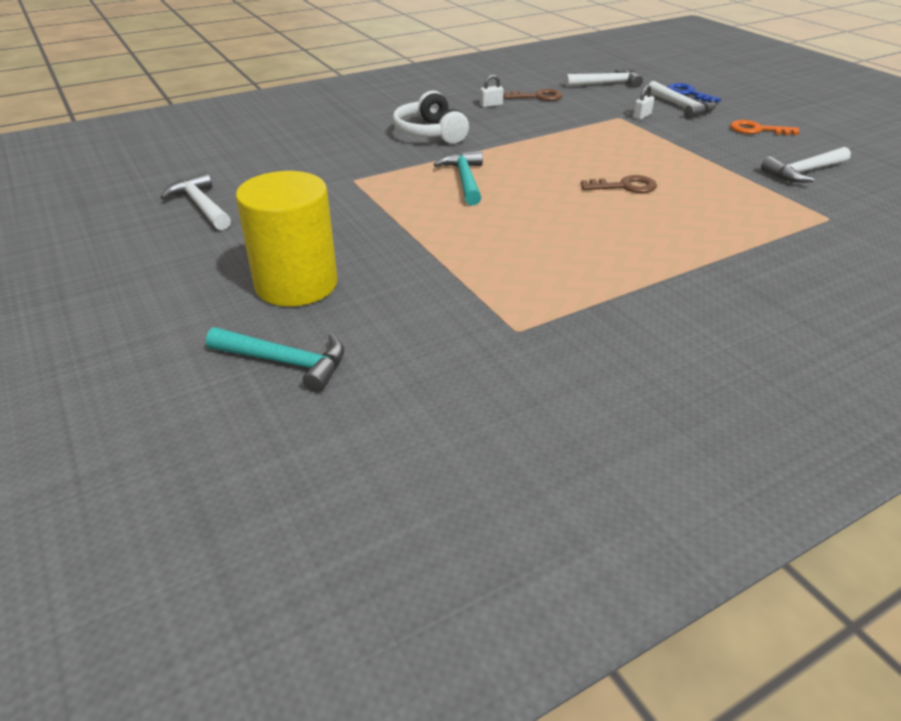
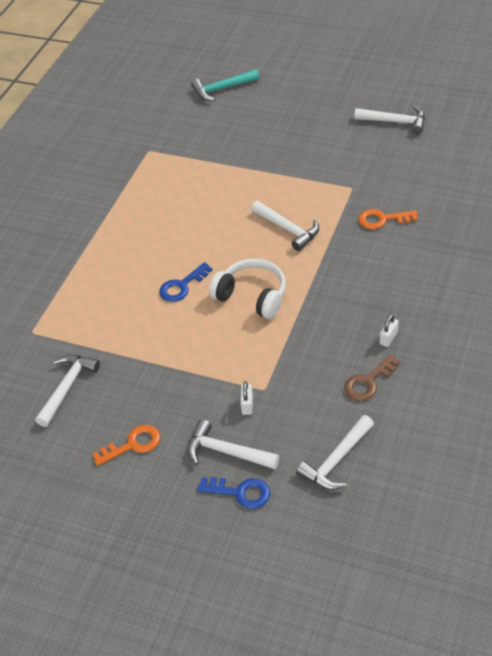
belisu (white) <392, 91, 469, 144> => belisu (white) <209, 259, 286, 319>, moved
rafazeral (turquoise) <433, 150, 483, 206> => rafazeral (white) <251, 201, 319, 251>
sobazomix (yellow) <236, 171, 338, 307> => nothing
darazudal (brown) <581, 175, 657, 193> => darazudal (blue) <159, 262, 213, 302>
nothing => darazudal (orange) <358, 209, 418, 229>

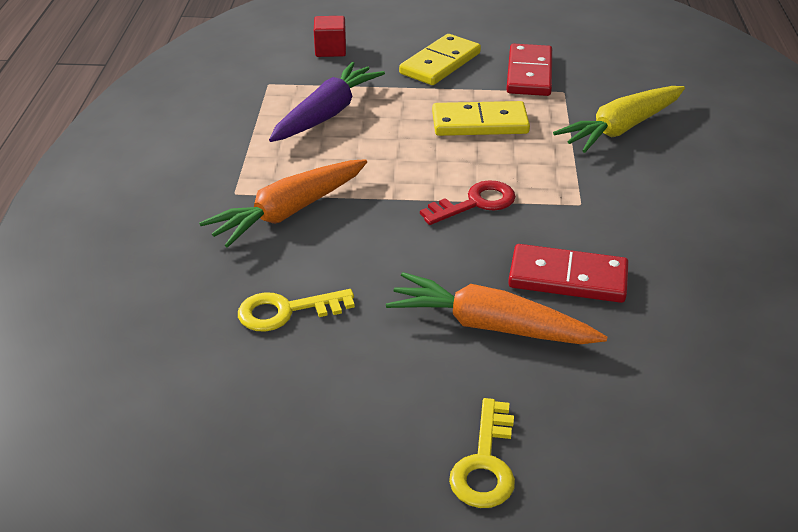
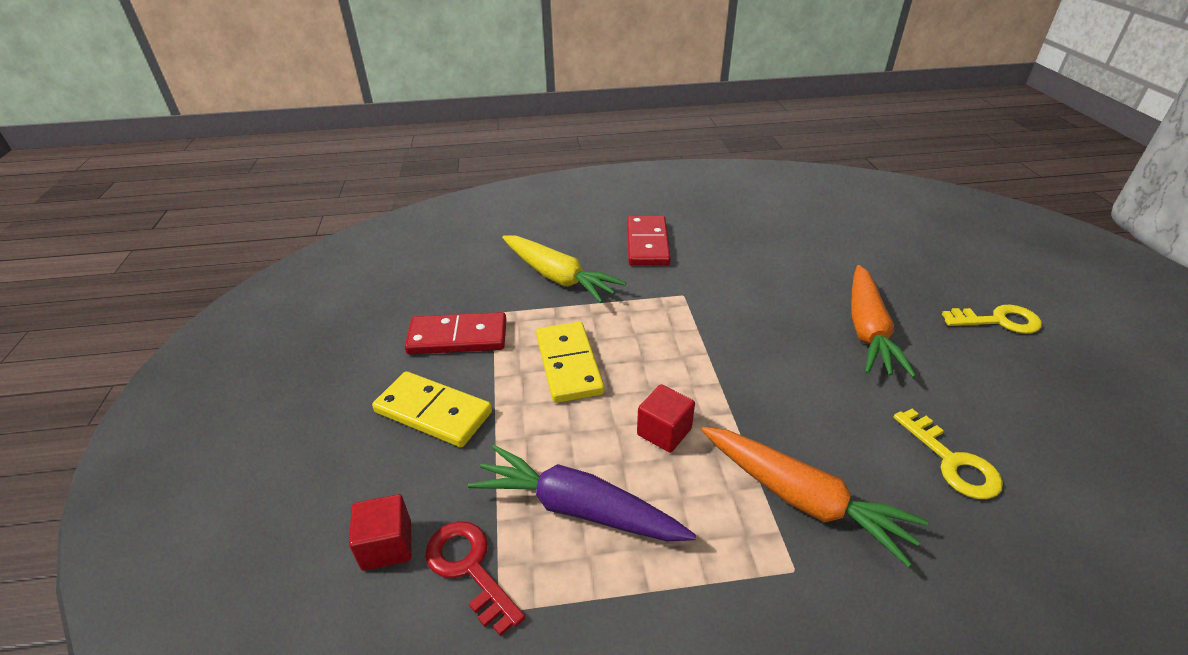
darazudal (red) <420, 180, 516, 225> => darazudal (red) <425, 521, 525, 636>, moved
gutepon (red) <508, 244, 629, 303> => gutepon (red) <627, 216, 671, 266>, moved
nothing => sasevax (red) <637, 384, 695, 453>

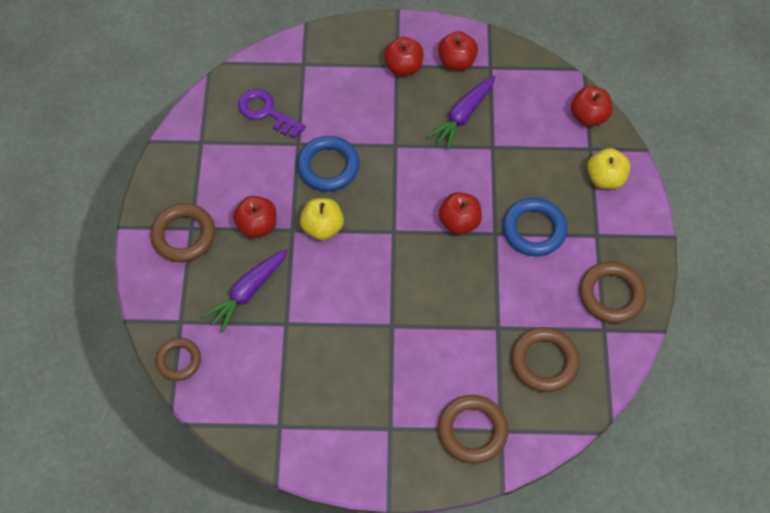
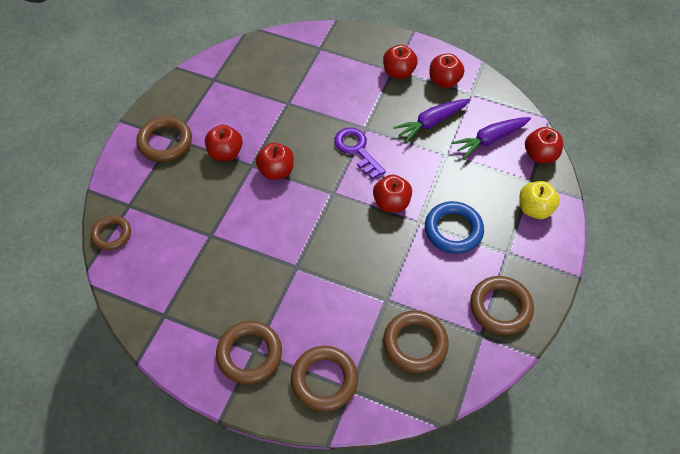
darazudal (purple) <238, 89, 305, 139> => darazudal (purple) <334, 127, 386, 179>, moved
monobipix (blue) <297, 136, 360, 192> => nothing
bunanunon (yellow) <300, 198, 344, 240> => bunanunon (red) <256, 143, 294, 180>
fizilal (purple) <202, 249, 288, 332> => fizilal (purple) <451, 117, 531, 159>, moved
nothing => monobipix (brown) <216, 321, 282, 384>

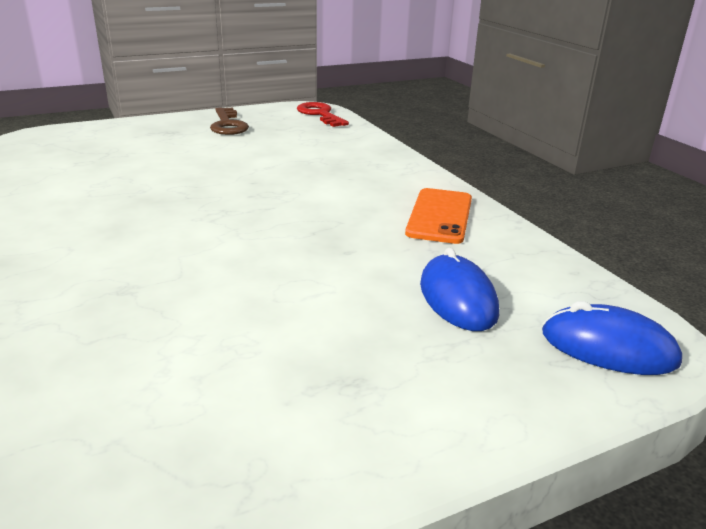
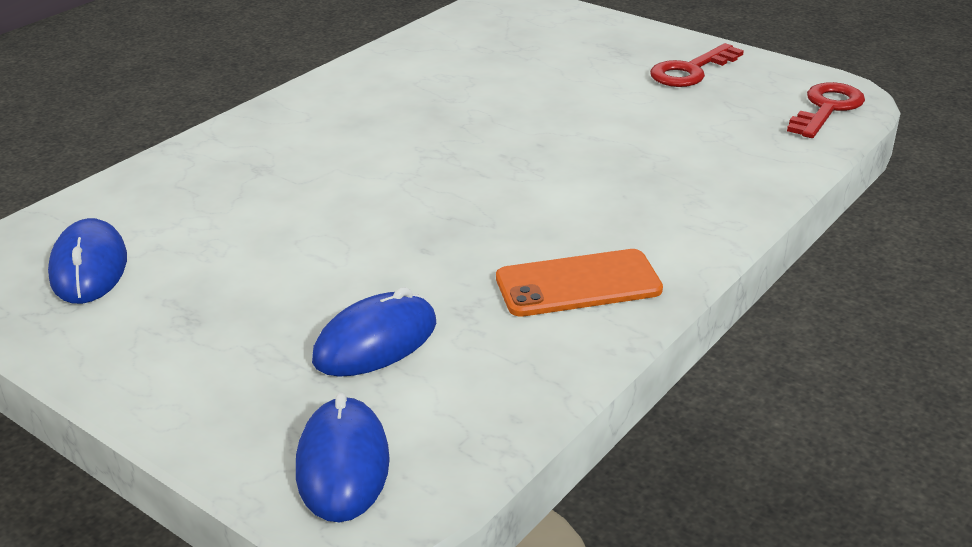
darazudal (brown) <210, 108, 249, 135> => darazudal (red) <650, 43, 744, 87>
nothing => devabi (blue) <48, 218, 127, 304>

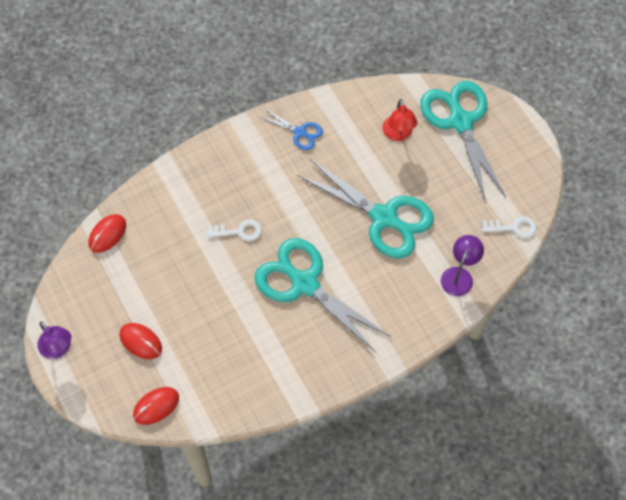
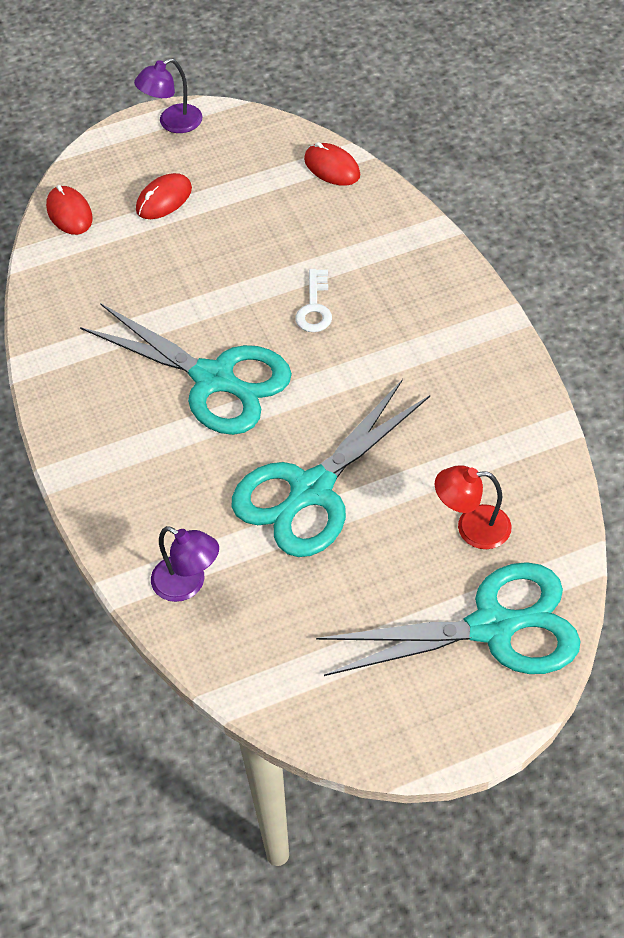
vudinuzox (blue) <259, 108, 323, 150> => nothing
darazudal (white) <482, 216, 537, 238> => nothing
vudinuzox (turquoise) <255, 238, 391, 353> => vudinuzox (turquoise) <80, 303, 292, 435>, 75 degrees clockwise

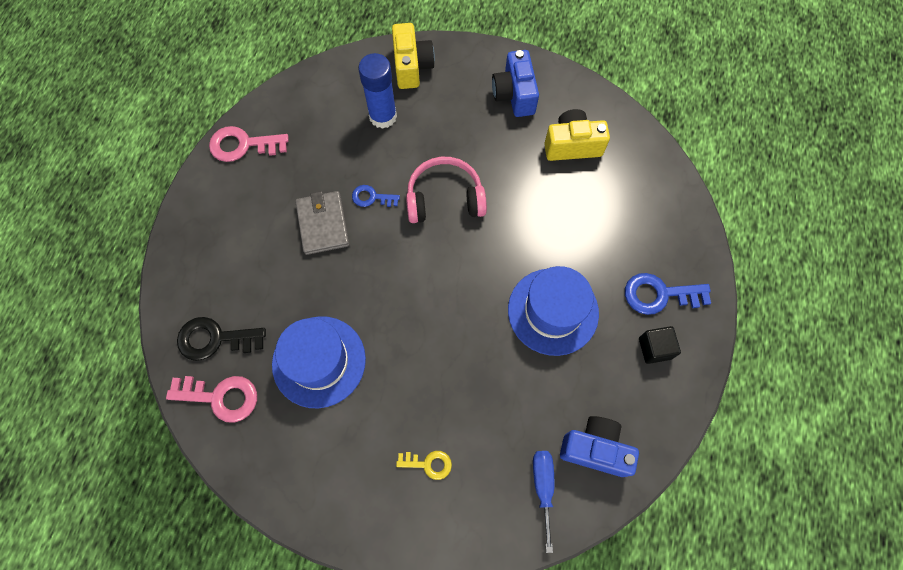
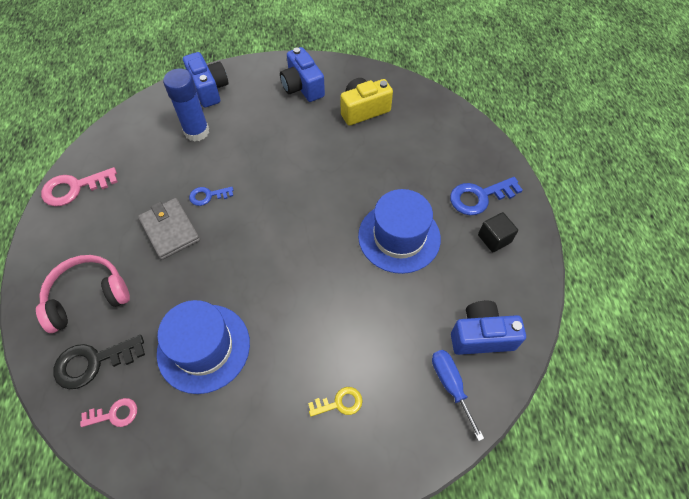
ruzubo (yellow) <392, 23, 435, 89> => ruzubo (blue) <183, 52, 229, 107>
belisu (pink) <406, 157, 487, 223> => belisu (pink) <36, 255, 130, 333>, moved
darazudal (pink) <166, 376, 257, 423> => darazudal (pink) <80, 398, 137, 427>, x0.59

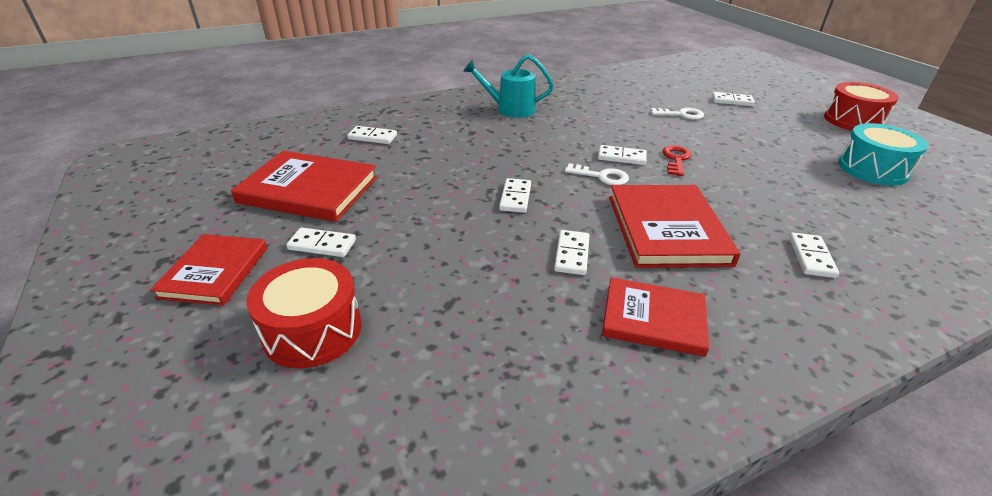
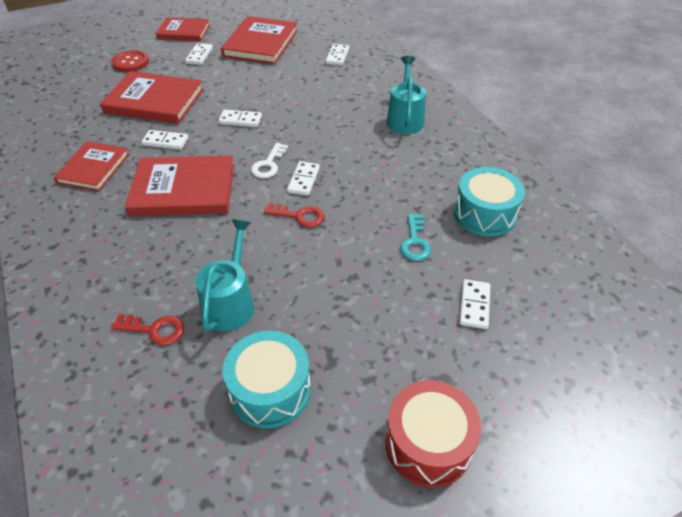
darazudal (white) <651, 108, 704, 120> => darazudal (turquoise) <400, 214, 431, 261>
gutepon (white) <789, 233, 839, 278> => nothing
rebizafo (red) <247, 258, 362, 369> => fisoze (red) <111, 50, 149, 72>
nothing => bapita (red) <100, 71, 204, 124>
nothing => rebizafo (turquoise) <454, 167, 525, 237>
nothing => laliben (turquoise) <195, 219, 254, 331>
nothing => darazudal (red) <111, 314, 184, 345>

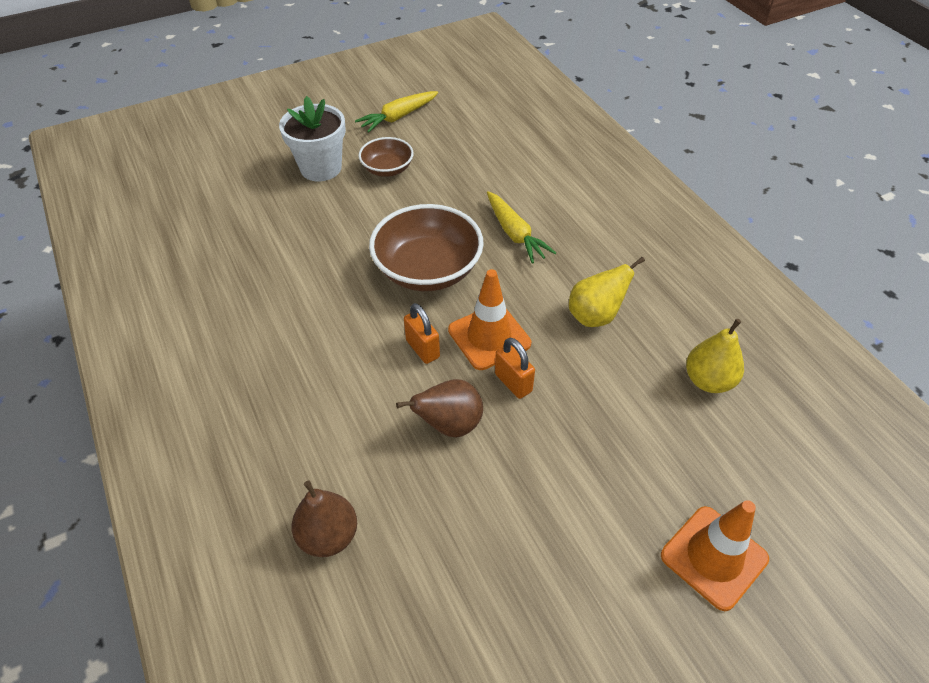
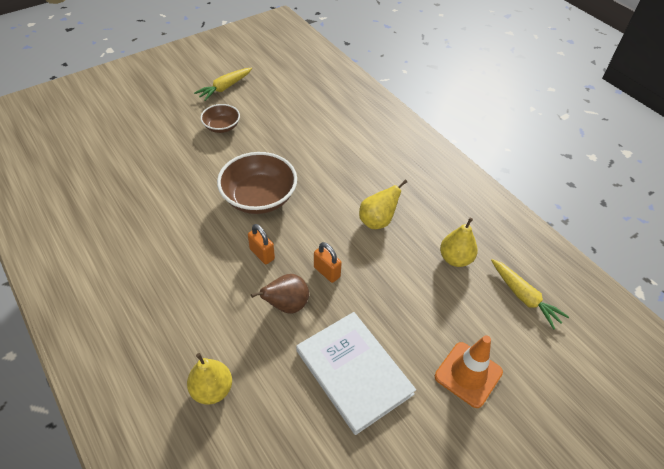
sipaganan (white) <279, 96, 346, 181> => nothing
fizilal (yellow) <487, 191, 556, 263> => fizilal (yellow) <491, 259, 569, 329>, moved
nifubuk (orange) <448, 269, 531, 370> => nothing
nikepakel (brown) <291, 481, 357, 557> => nikepakel (yellow) <187, 353, 232, 404>
nothing => bapita (white) <296, 312, 416, 435>

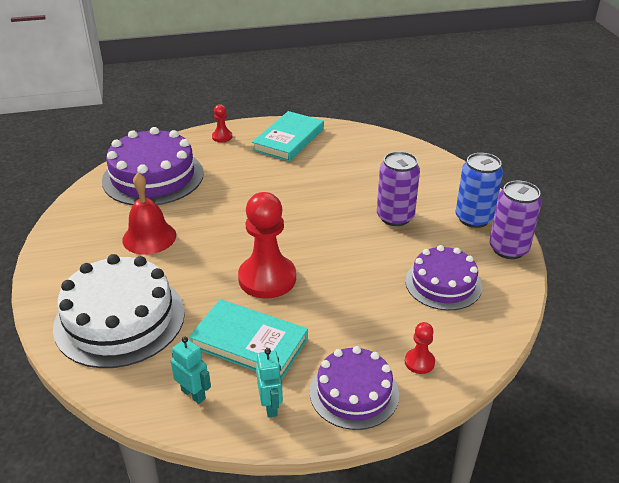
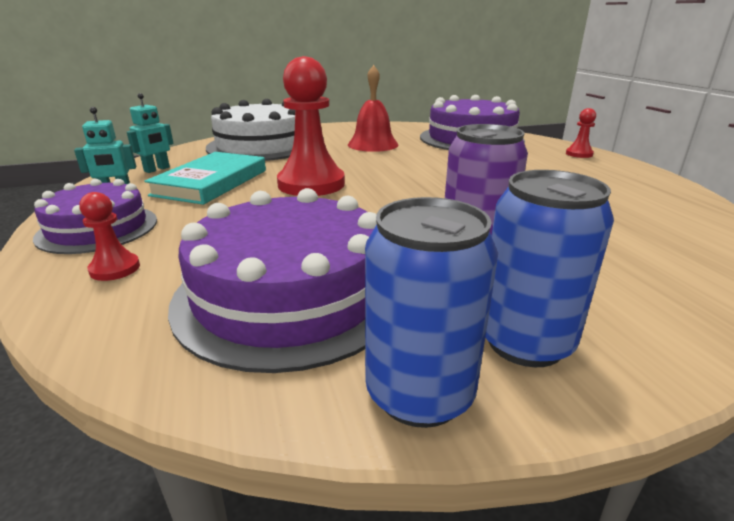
bapita (turquoise) <252, 111, 324, 162> => nothing
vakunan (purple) <489, 181, 542, 259> => vakunan (blue) <365, 197, 498, 428>
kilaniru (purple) <405, 245, 482, 310> => kilaniru (purple) <168, 188, 377, 373>, x1.60

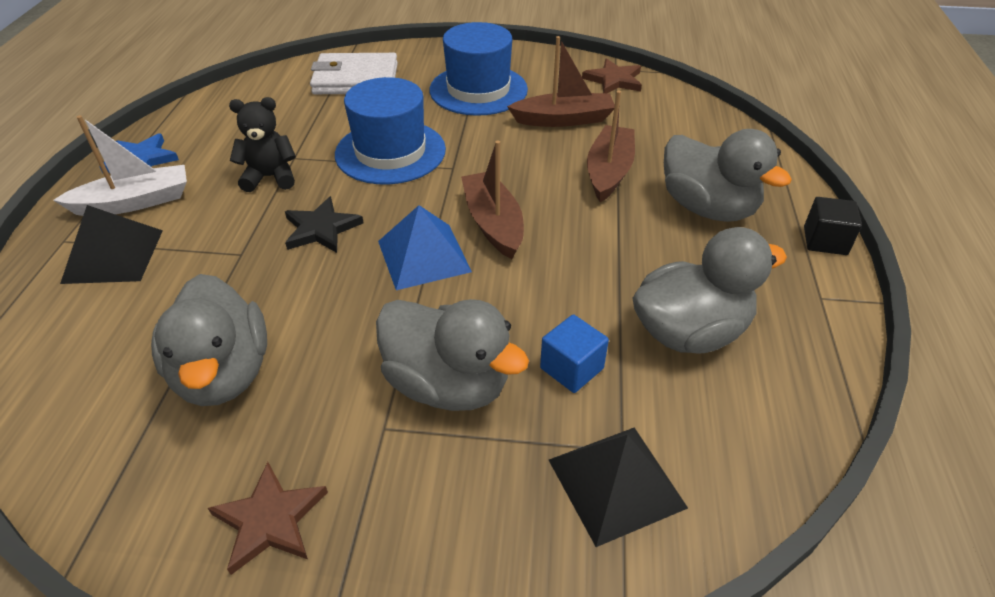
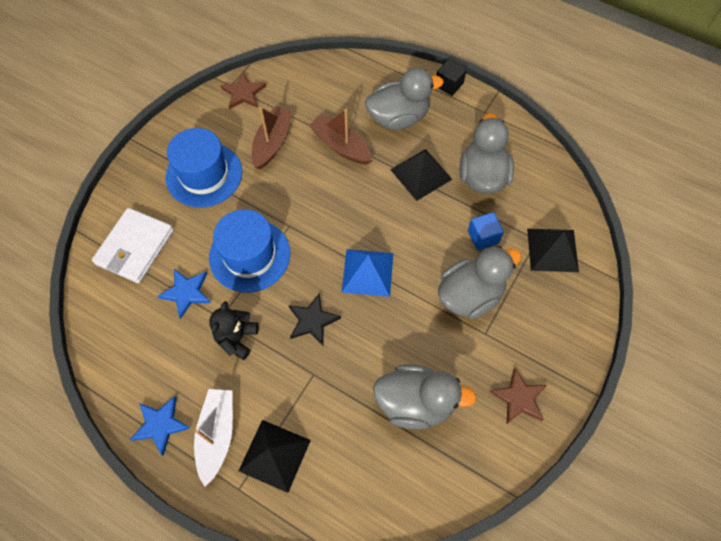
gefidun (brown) <461, 141, 524, 259> => nothing
nothing => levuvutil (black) <390, 149, 452, 201>
nothing => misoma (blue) <157, 269, 211, 319>

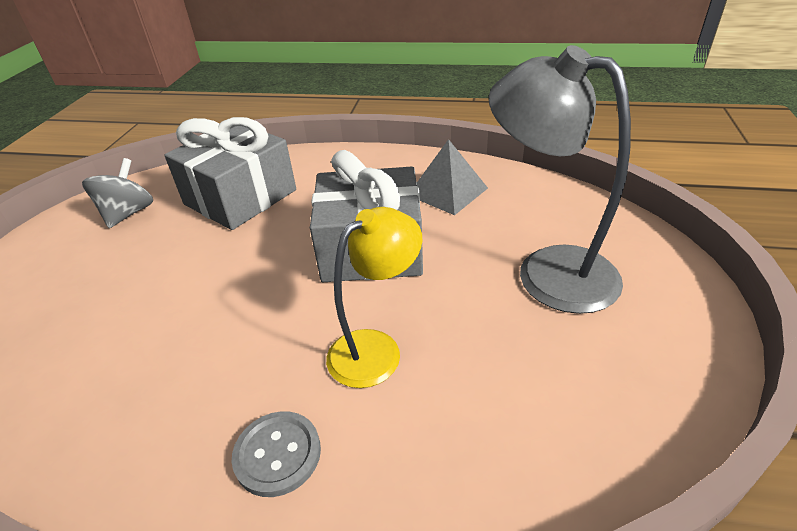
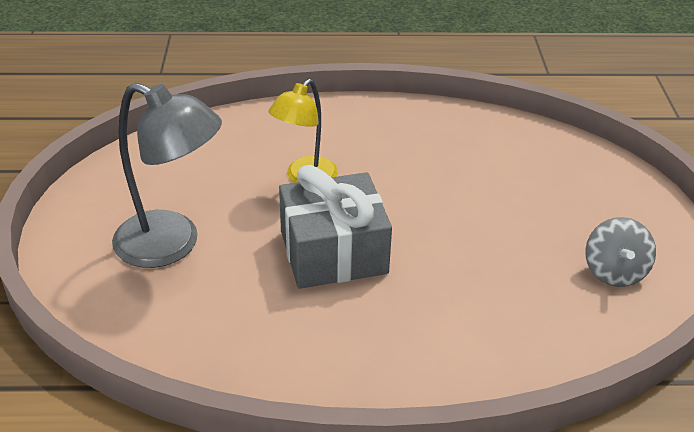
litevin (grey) <165, 117, 296, 230> => nothing
levuvutil (grey) <417, 139, 488, 215> => nothing
fisoze (grey) <232, 411, 321, 497> => nothing

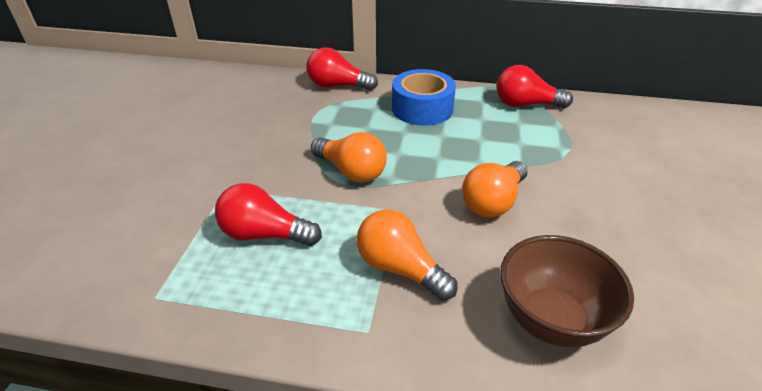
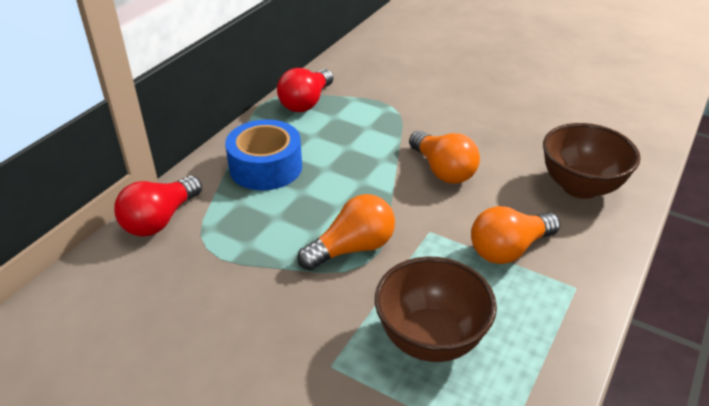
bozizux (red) <215, 183, 322, 246> => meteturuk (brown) <375, 257, 497, 362>

